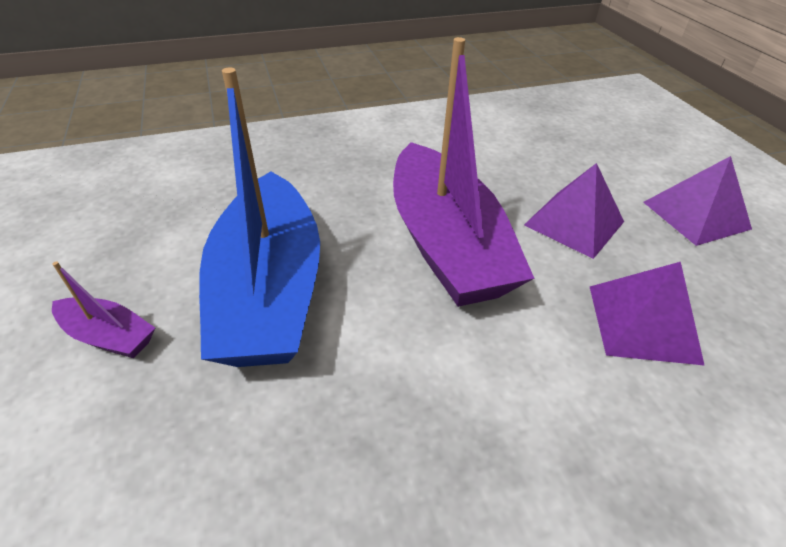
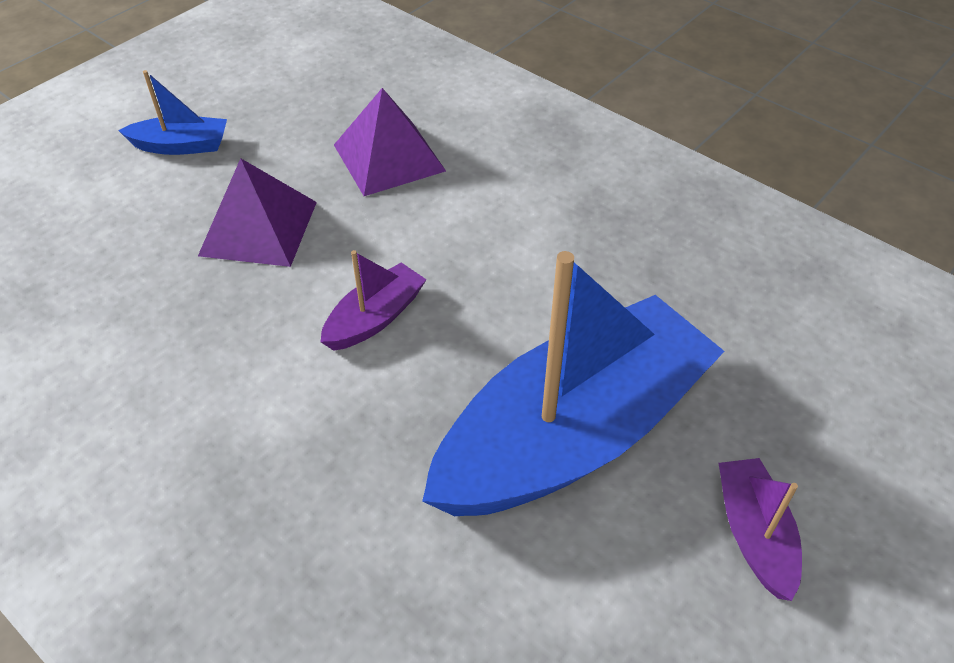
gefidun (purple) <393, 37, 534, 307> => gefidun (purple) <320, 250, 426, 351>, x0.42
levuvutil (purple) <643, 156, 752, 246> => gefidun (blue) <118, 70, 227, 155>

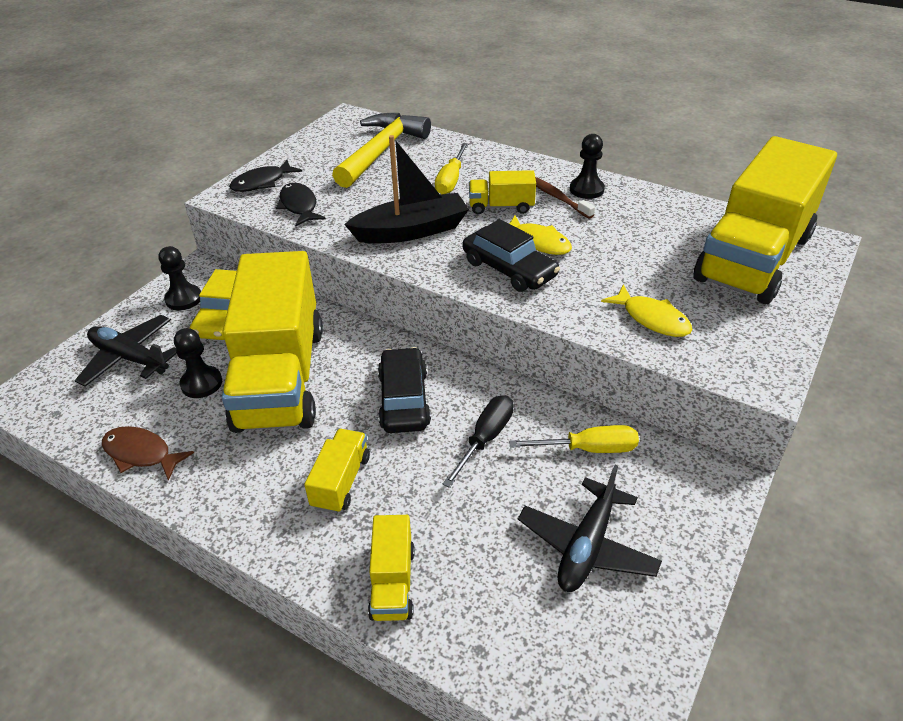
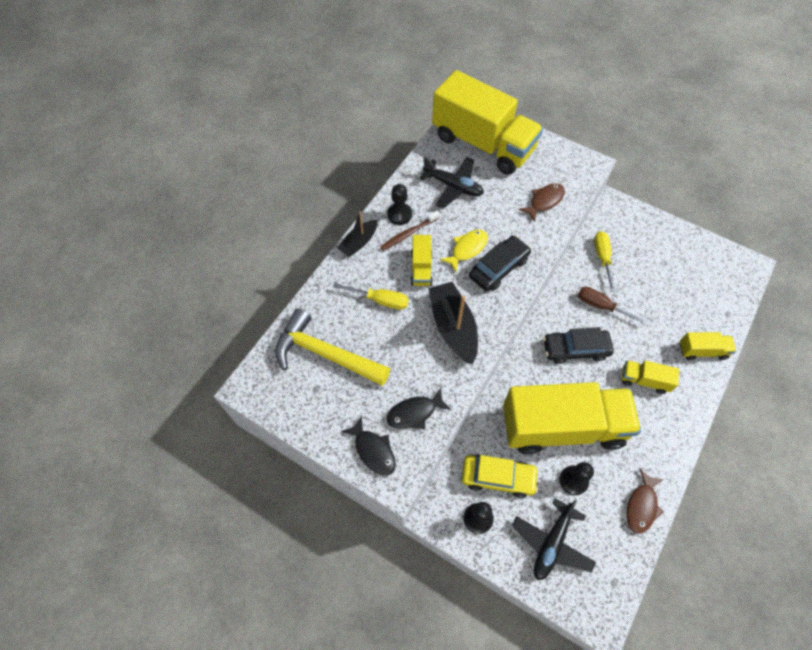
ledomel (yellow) <601, 284, 693, 337> => ledomel (brown) <519, 183, 565, 222>
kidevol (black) <443, 395, 514, 488> => kidevol (brown) <578, 287, 648, 325>
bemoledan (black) <518, 465, 662, 592> => bemoledan (black) <419, 157, 484, 209>, moved
nothing => gefidun (black) <337, 211, 378, 257>

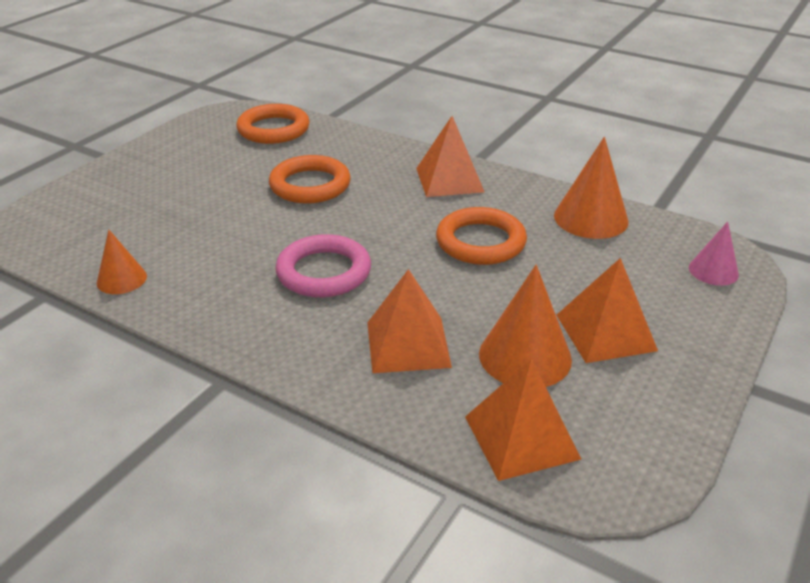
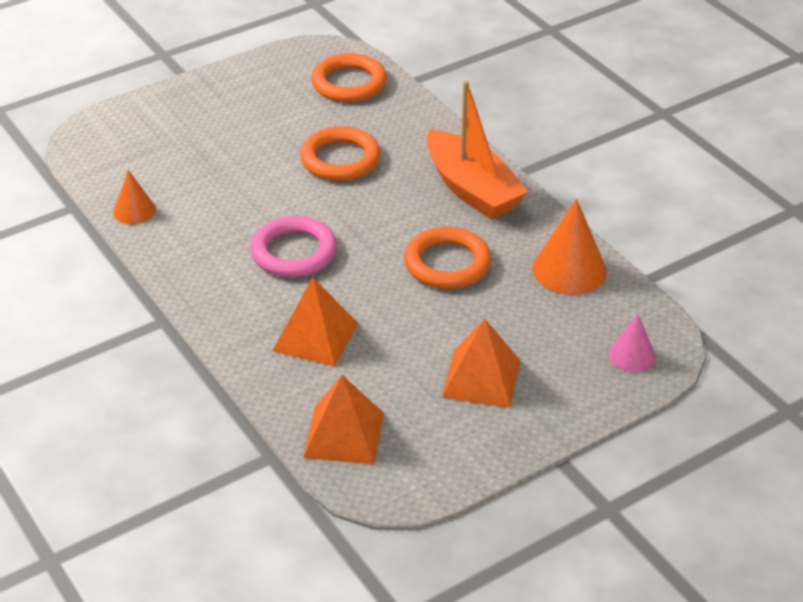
levuvutil (orange) <416, 116, 484, 197> => gefidun (orange) <426, 80, 528, 219>
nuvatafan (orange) <479, 265, 572, 387> => nothing

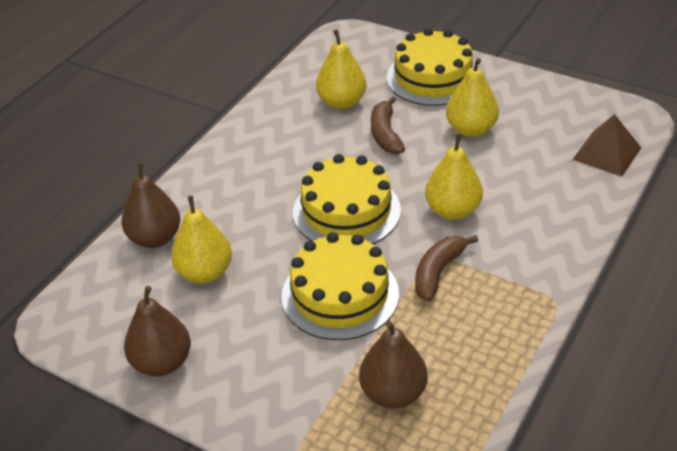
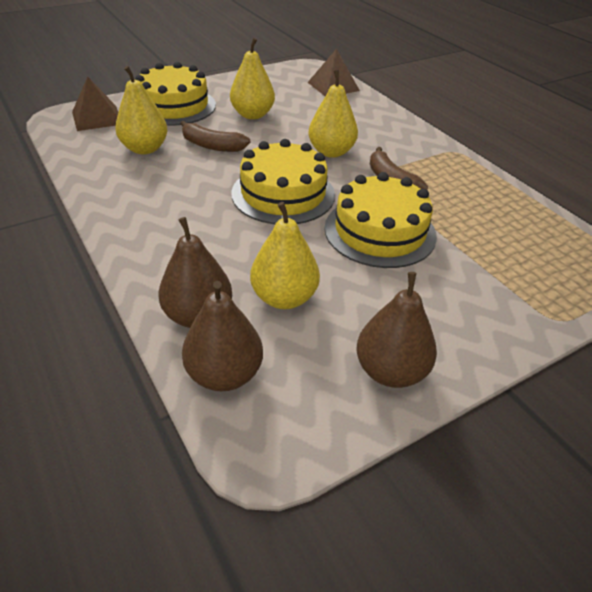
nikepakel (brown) <359, 321, 428, 409> => nikepakel (brown) <182, 281, 263, 391>, moved
nothing => levuvutil (brown) <72, 77, 118, 131>

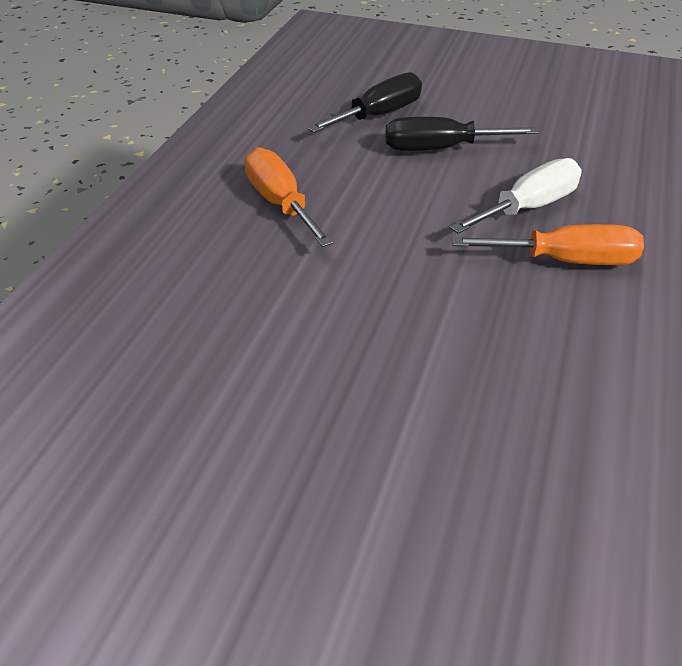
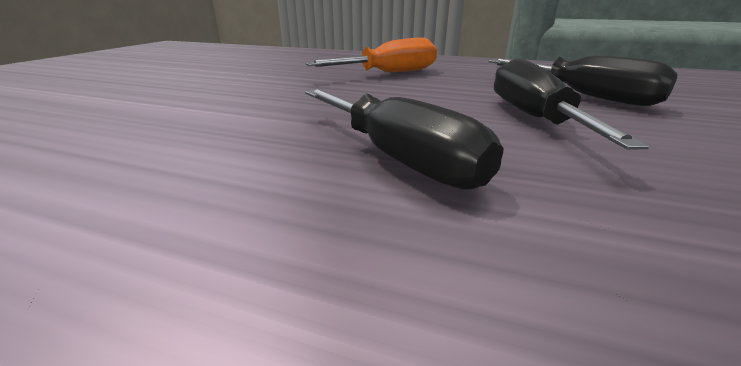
kidevol (white) <450, 158, 582, 234> => kidevol (black) <305, 89, 504, 189>
kidevol (orange) <452, 224, 644, 265> => nothing

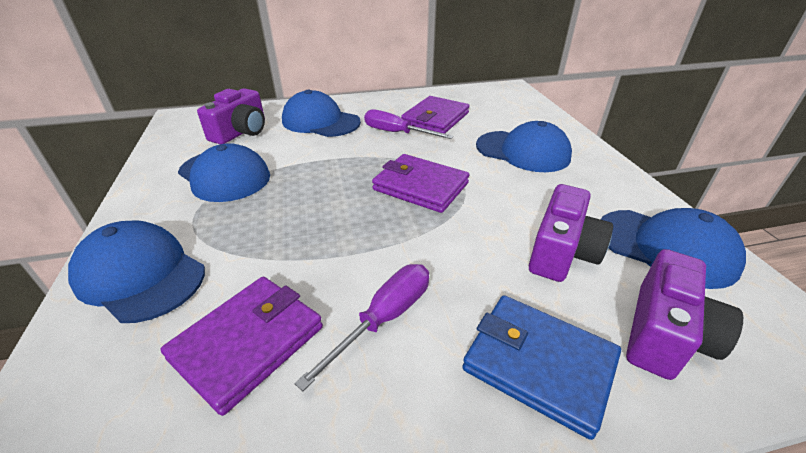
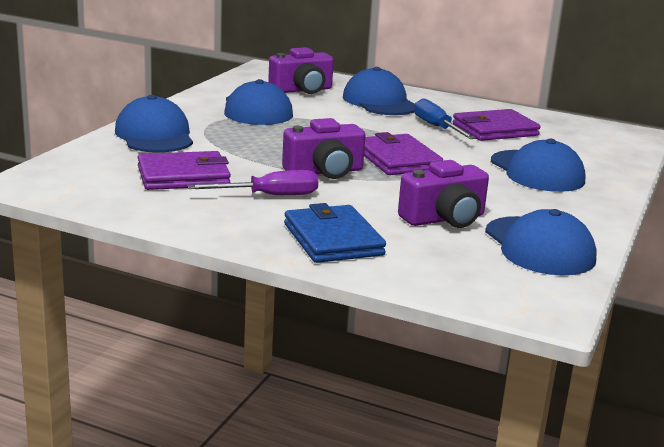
kidevol (purple) <364, 109, 454, 139> => kidevol (blue) <414, 98, 476, 139>
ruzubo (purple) <626, 249, 743, 380> => ruzubo (purple) <282, 118, 366, 179>, moved

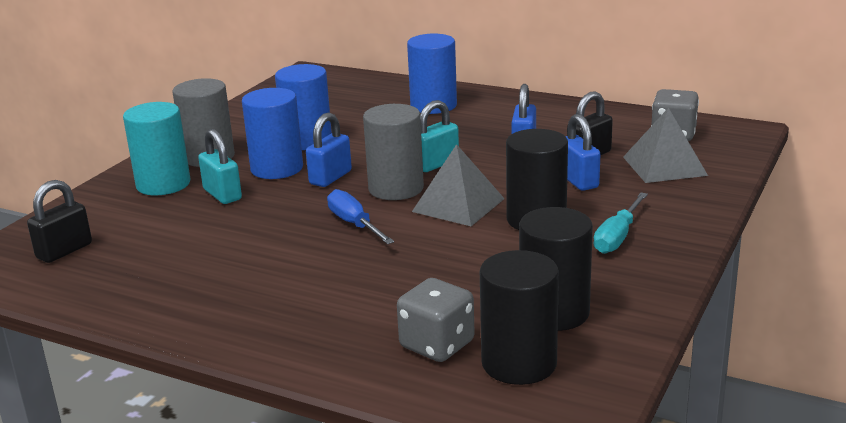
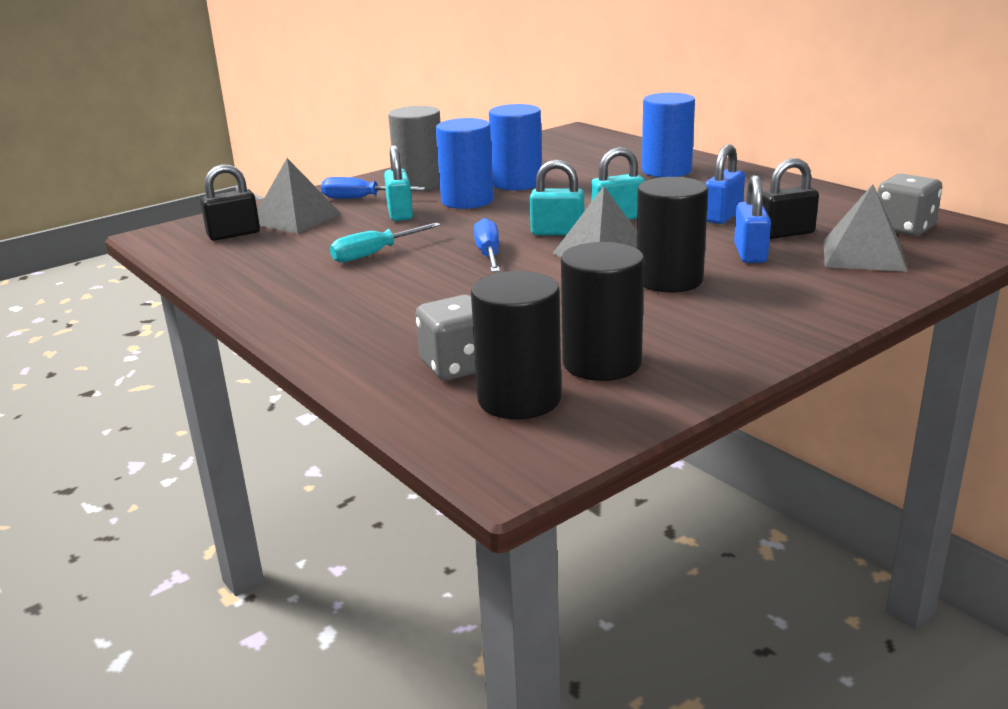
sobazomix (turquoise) <123, 102, 190, 195> => kidevol (blue) <321, 177, 425, 199>
sobazomix (grey) <363, 104, 424, 200> => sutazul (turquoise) <530, 159, 584, 235>
sutazul (blue) <306, 113, 352, 187> => nothing
kidevol (turquoise) <593, 192, 648, 254> => kidevol (turquoise) <330, 223, 441, 262>, moved
nothing => levuvutil (grey) <257, 158, 341, 234>

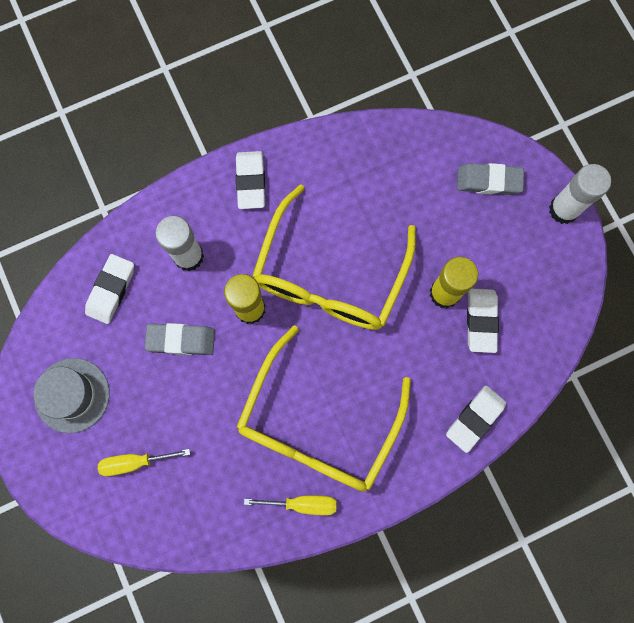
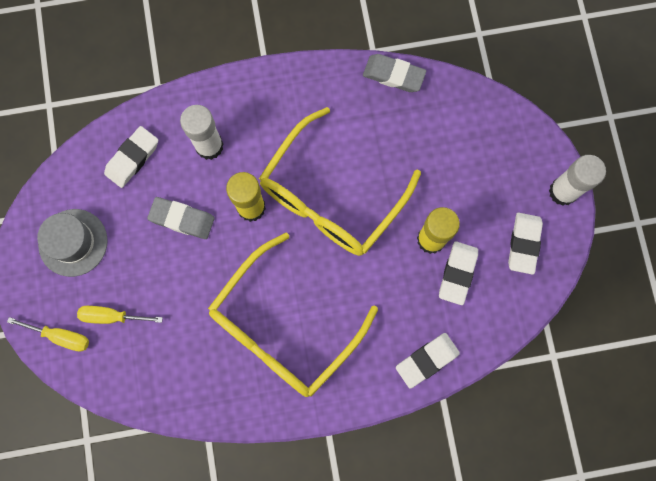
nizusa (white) <236, 151, 265, 209> => nizusa (white) <508, 213, 543, 275>, moved
nizusa (grey) <457, 163, 524, 195> => nizusa (grey) <363, 54, 426, 92>, moved
kidevol (yellow) <244, 495, 337, 515> => kidevol (yellow) <7, 317, 89, 352>, moved

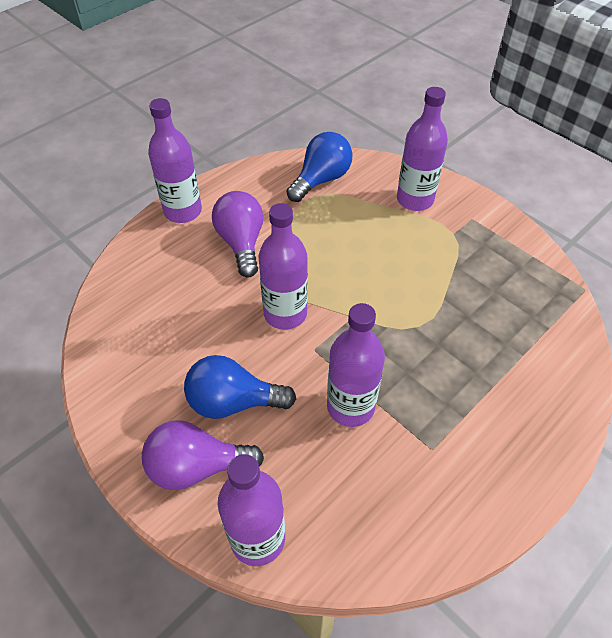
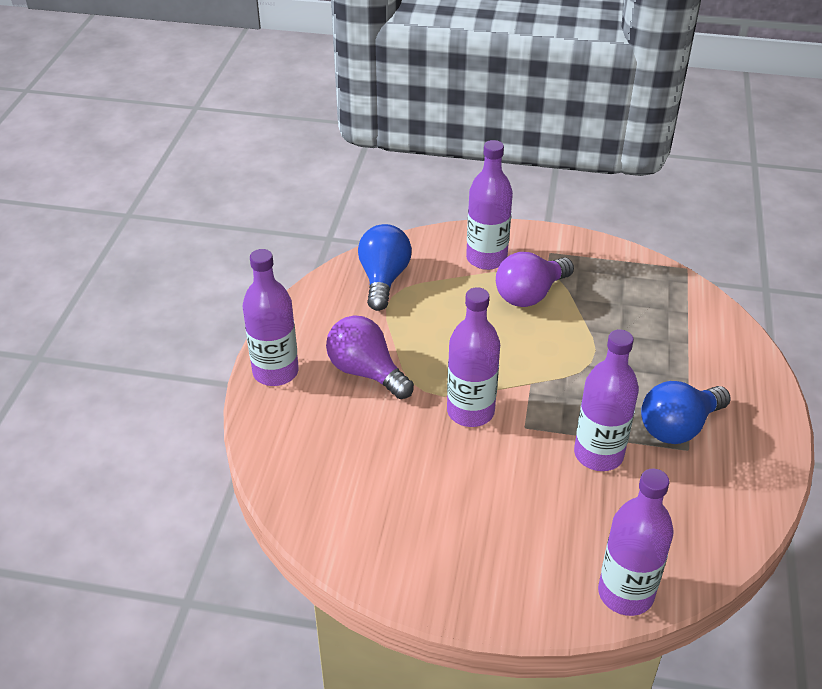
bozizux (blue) <184, 355, 296, 419> => bozizux (blue) <641, 381, 731, 444>, moved
bozizux (purple) <142, 421, 264, 490> => bozizux (purple) <496, 252, 574, 307>, moved

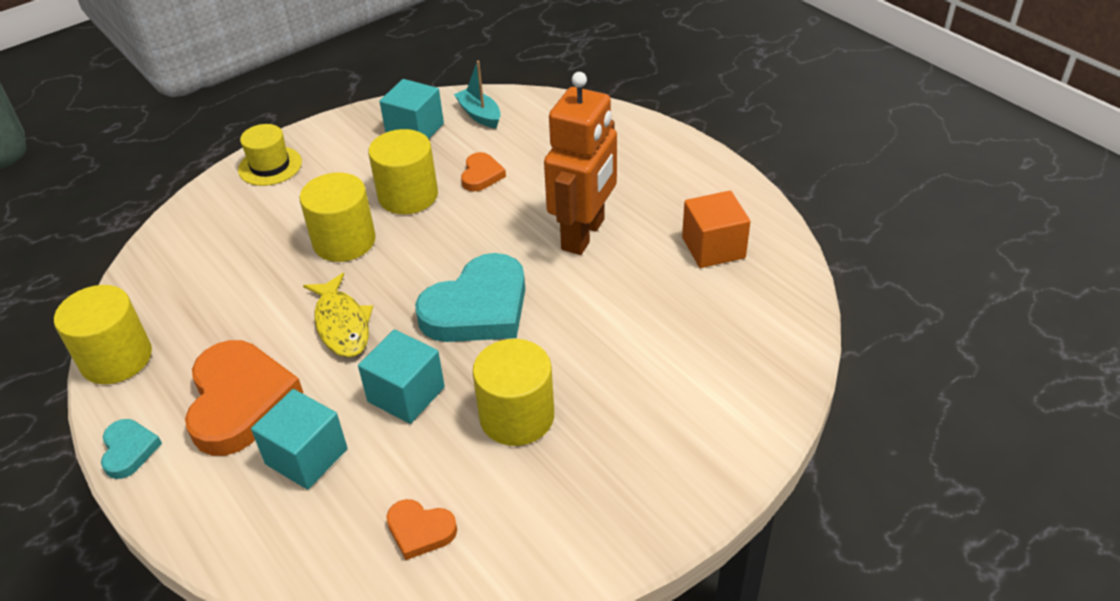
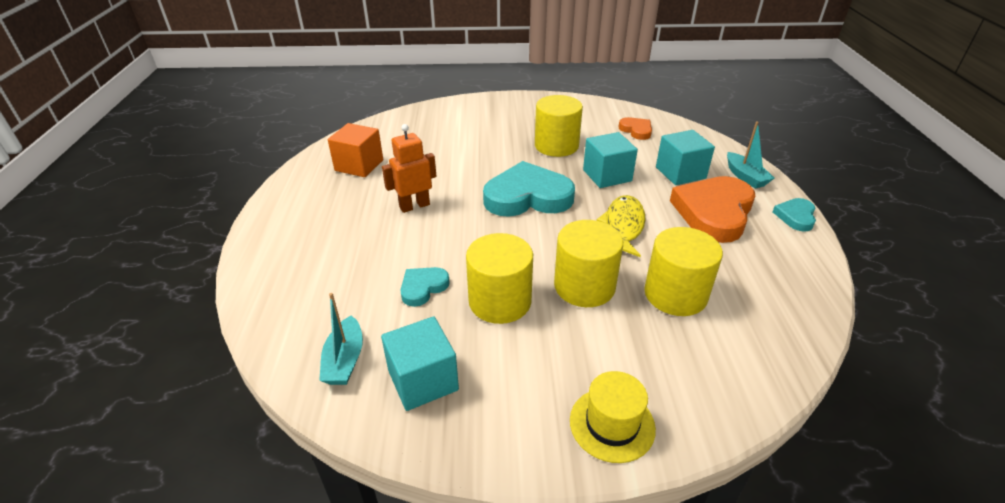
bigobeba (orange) <544, 72, 617, 255> => bigobeba (orange) <382, 124, 436, 213>, x0.59
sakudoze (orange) <461, 152, 506, 192> => sakudoze (turquoise) <401, 267, 450, 307>
sobazomix (yellow) <54, 285, 152, 384> => sobazomix (yellow) <644, 227, 723, 316>, moved
nothing => gefidun (turquoise) <727, 121, 774, 189>

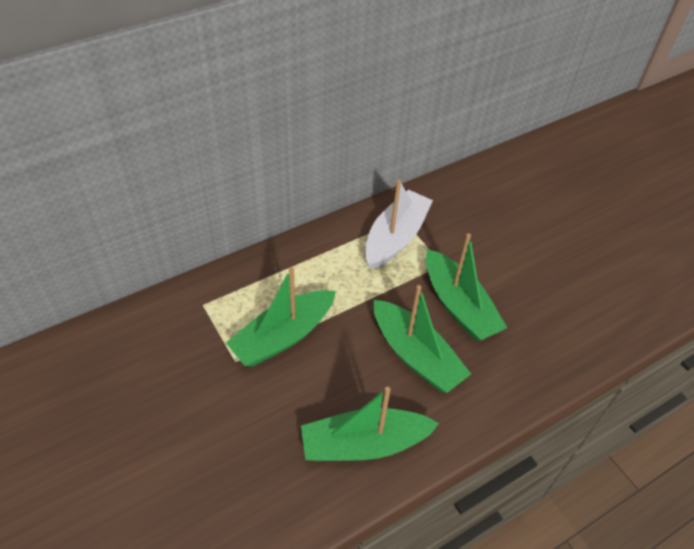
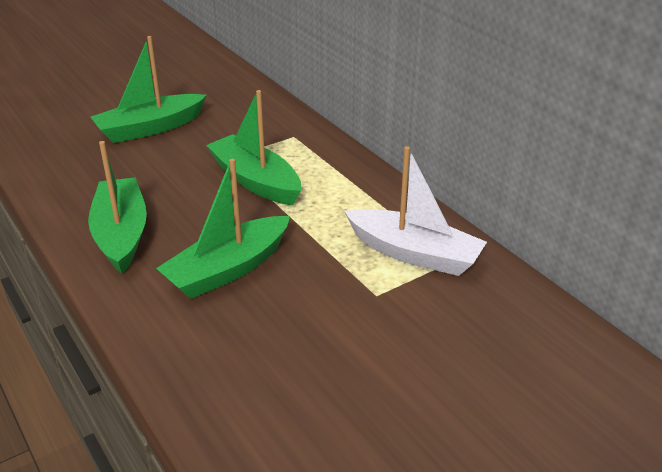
gefidun (green) <426, 233, 507, 341> => gefidun (green) <91, 36, 206, 143>, moved

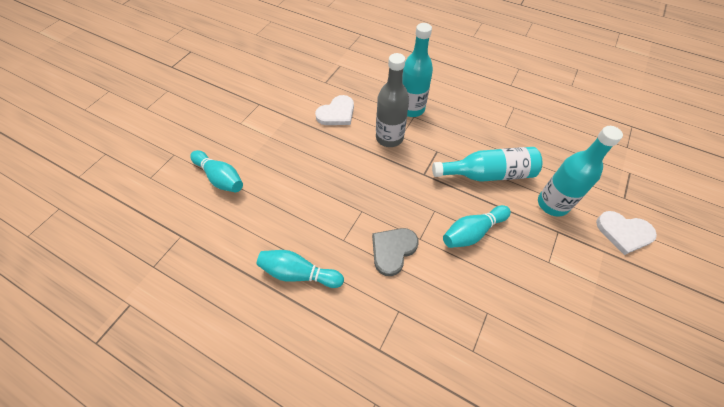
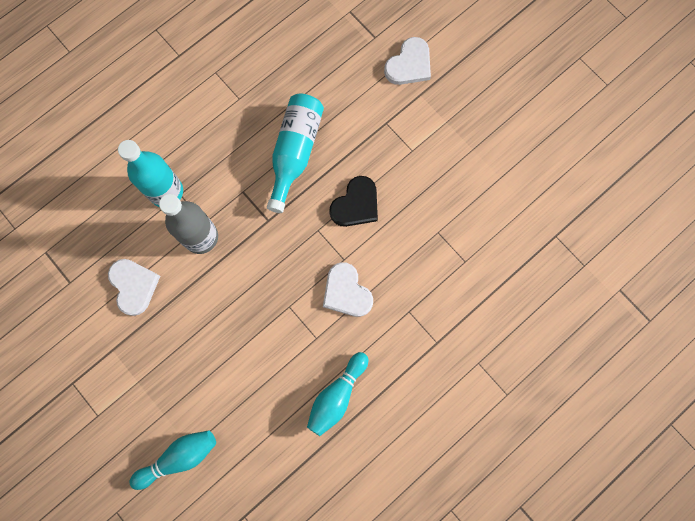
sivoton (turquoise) <538, 126, 623, 217> => nothing
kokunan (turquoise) <443, 205, 511, 248> => sakudoze (black) <329, 176, 378, 227>
sakudoze (grey) <372, 228, 419, 276> => sakudoze (white) <323, 262, 373, 317>

